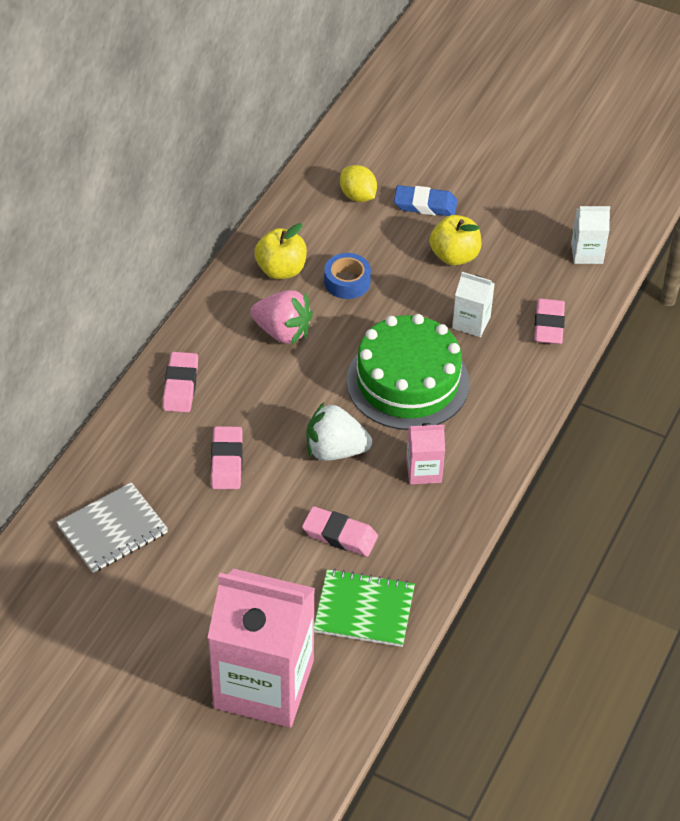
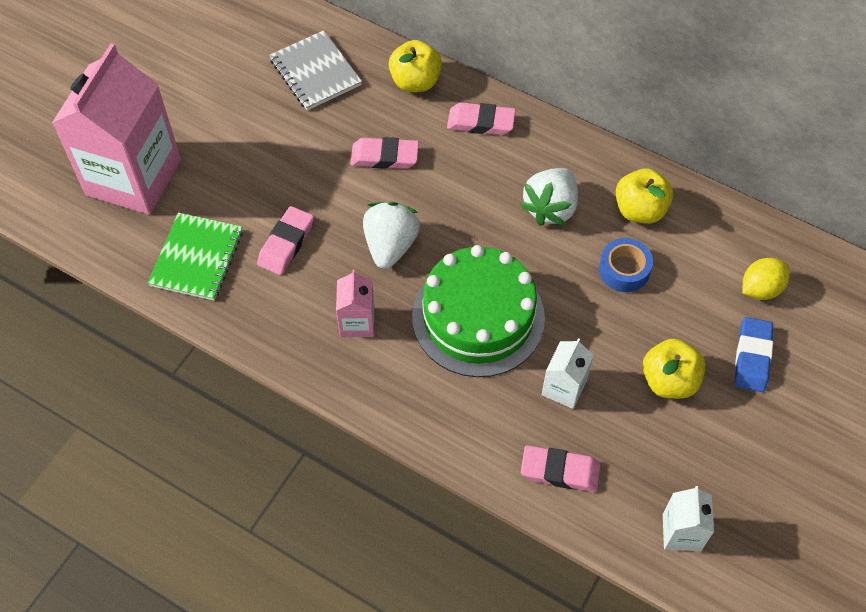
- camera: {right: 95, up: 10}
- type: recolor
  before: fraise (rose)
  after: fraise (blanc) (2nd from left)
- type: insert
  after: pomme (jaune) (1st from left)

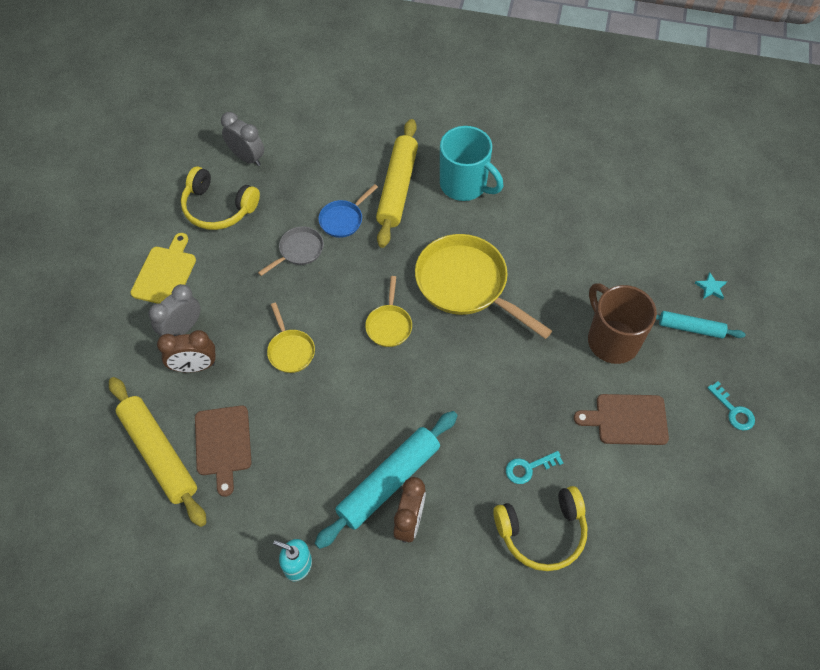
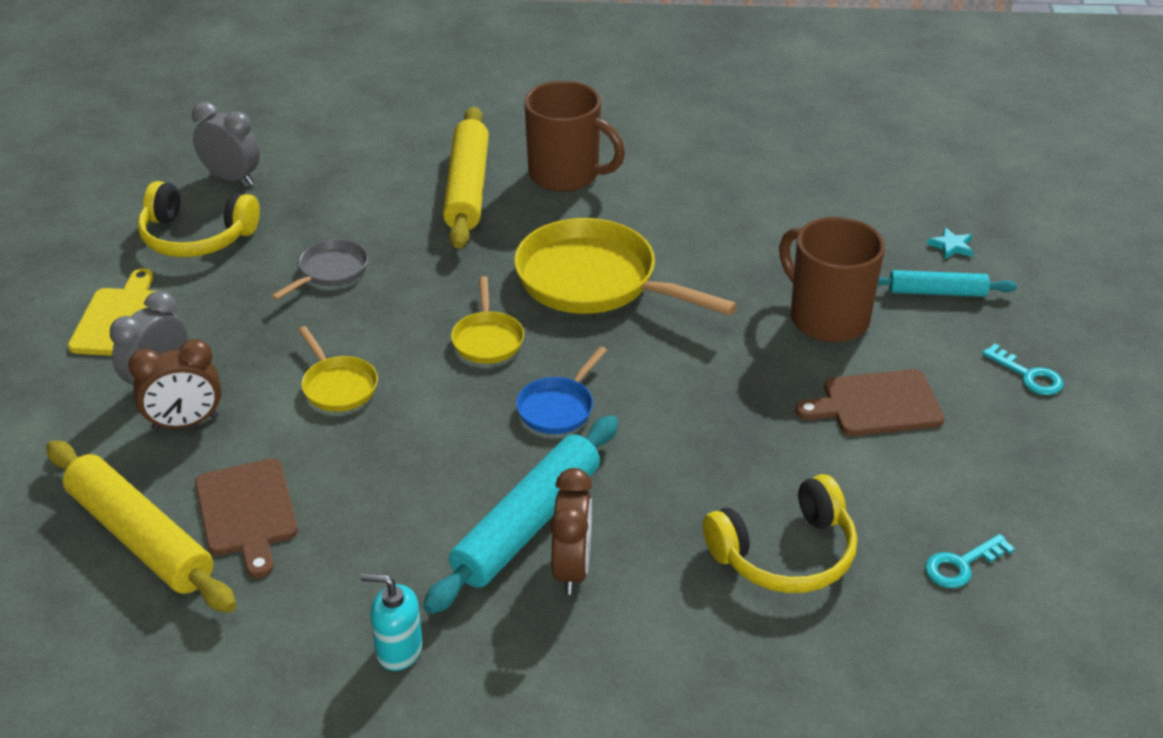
- camera: {right: -10, up: -20}
- type: recolor
  before: tasse (turquoise)
  after: tasse (marron) (1st from left)
- type: move
  before: poêle (bleu)
- type: move
  before: clé (turquoise) (1st from left)

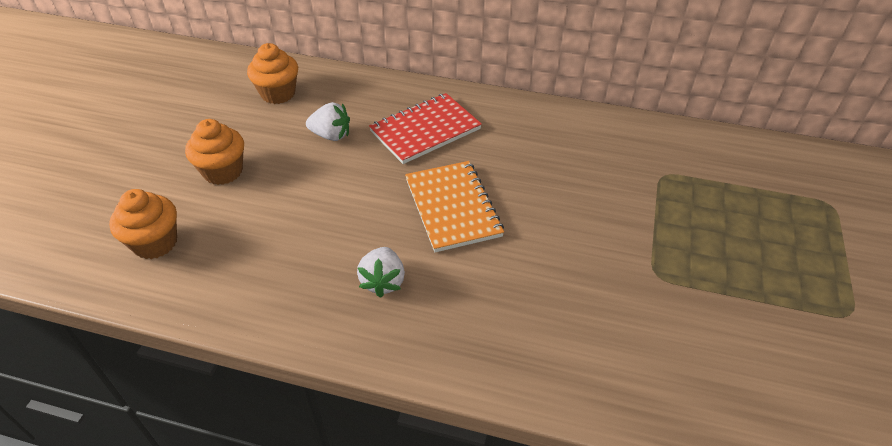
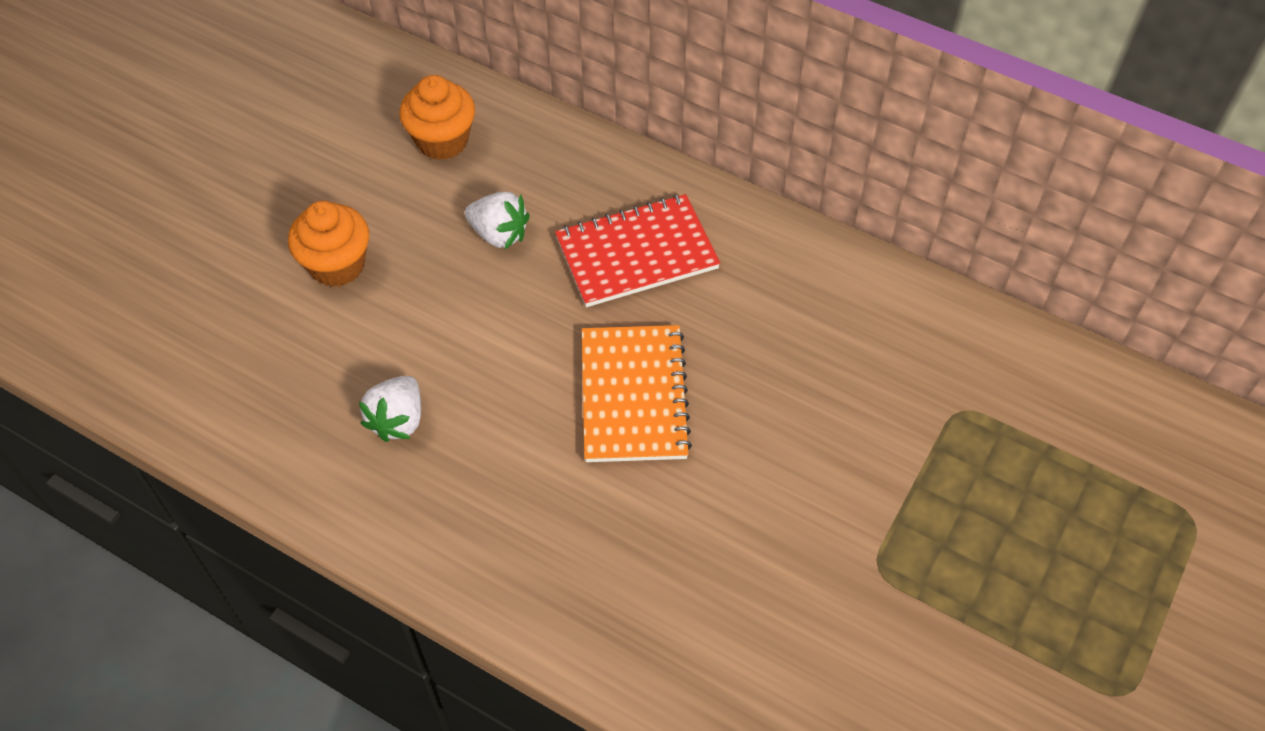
- camera: {right: 15, up: 10}
- type: delete
  before: muffin (orange) (1st from left)
- type: move
  before: fraise (blanc) (2nd from left in the first image)
  after: fraise (blanc) (1st from left)

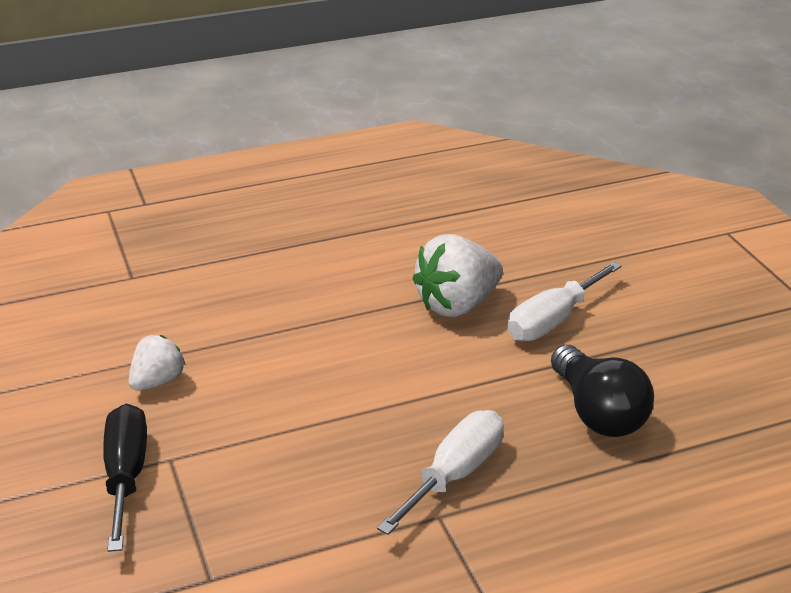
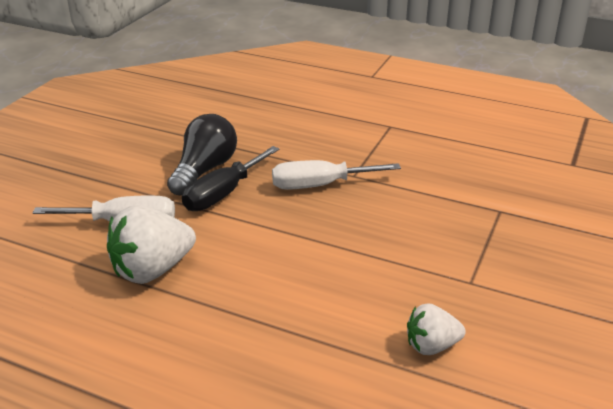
- camera: {right: -135, up: 0}
- type: rotate
  before: fraise (blanc) (2nd from left in the first image)
  turn: 135
- type: move
  before: tournevis (noir)

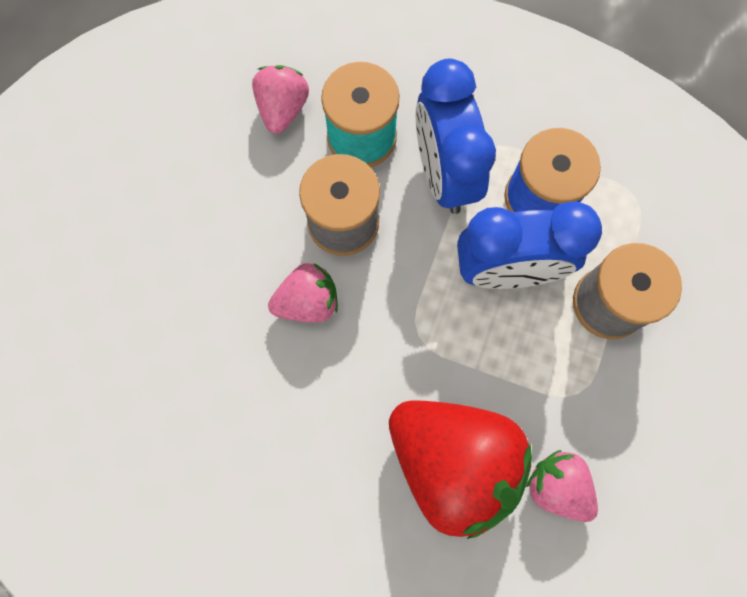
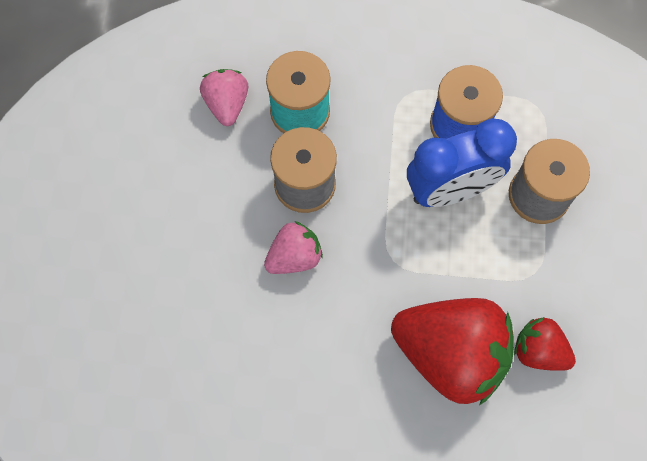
- camera: {right: -15, up: -5}
- type: delete
  before: réveil (bleu) (1st from left)
- type: recolor
  before: fraise (rose) (3rd from left)
  after: fraise (rouge) (2nd from left)

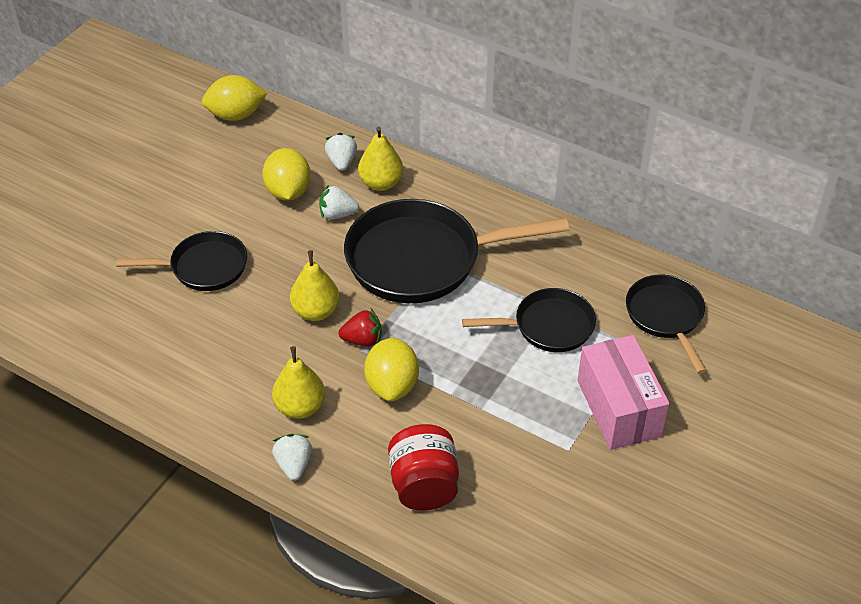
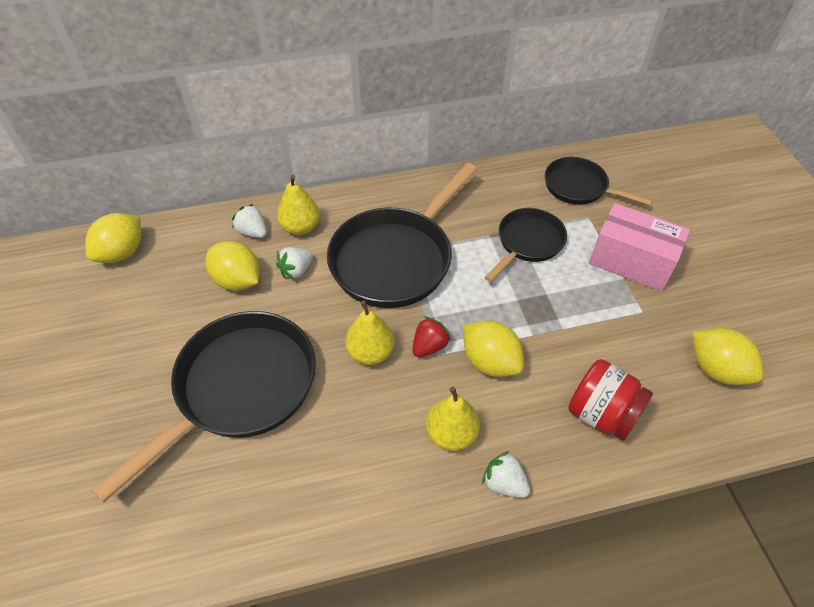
- camera: {right: -45, up: 5}
- type: resize
  before: poêle (noir) (1st from left)
  scale: 1.75
- type: insert
  after: citron (jaune) (4th from left)

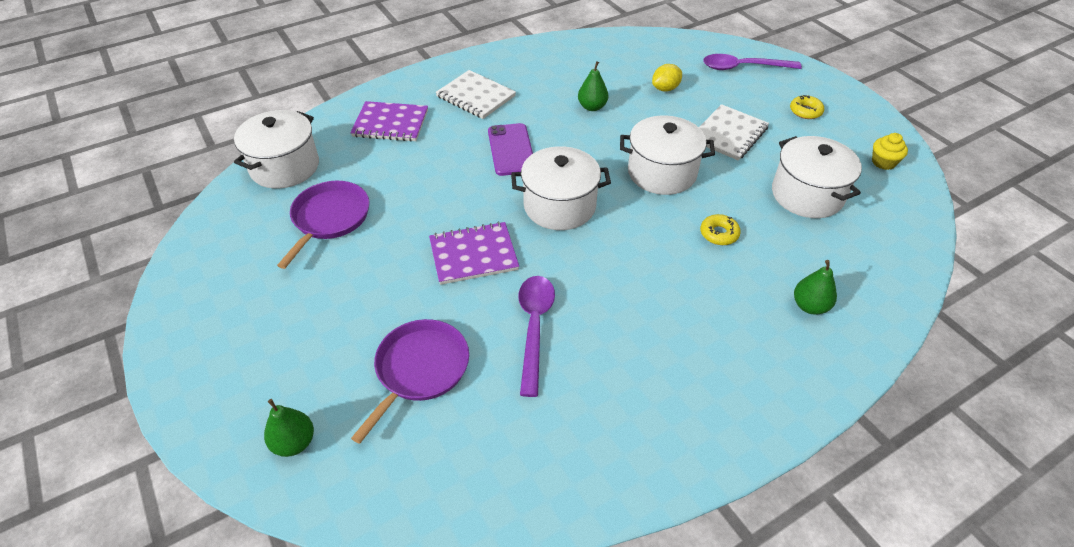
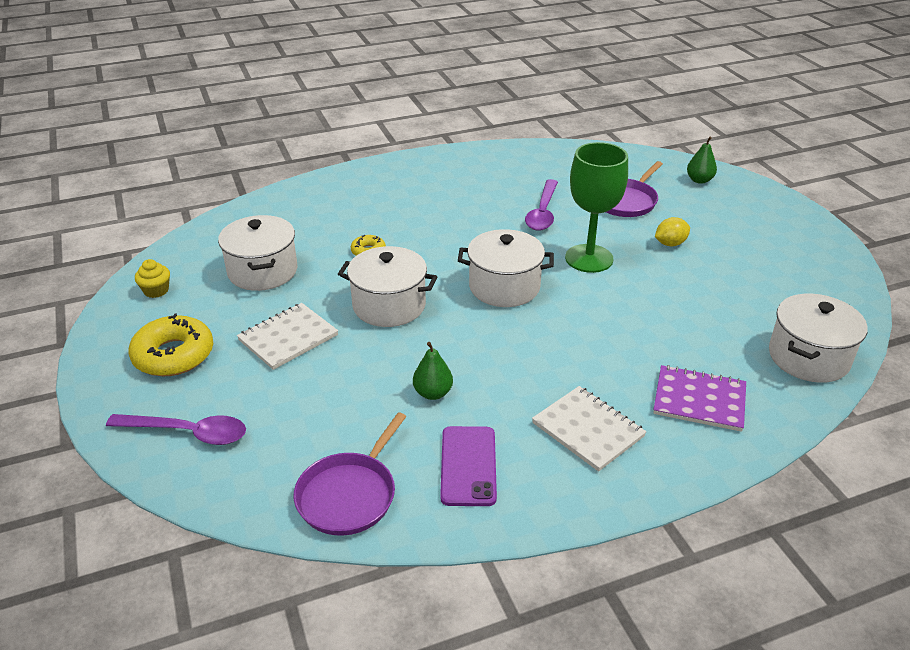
- camera: {right: -170, up: -10}
- type: move
  before: citron (jaune)
- type: resize
  before: beignet (jaune) (2nd from left in the first image)
  scale: 1.98
- type: move
  before: téléphone (violet)
- type: move
  before: poêle (violet) (1st from left)
- type: replace
  before: carnet (violet) (2nd from left)
  after: verre à pied (vert)
- type: delete
  before: poire (vert) (3rd from left)

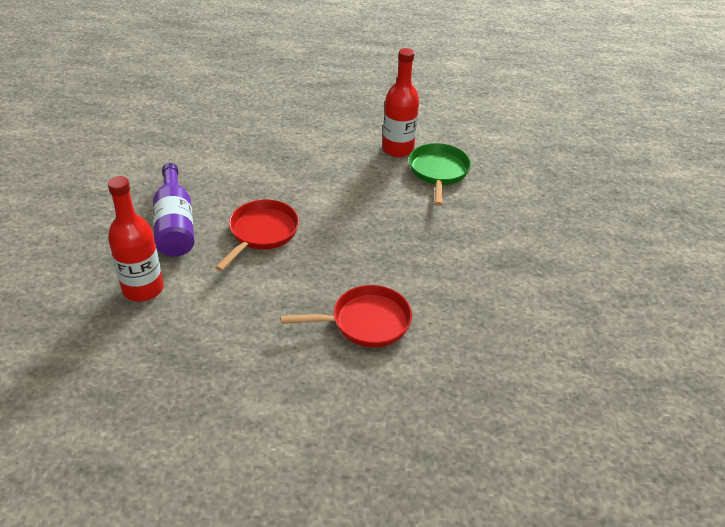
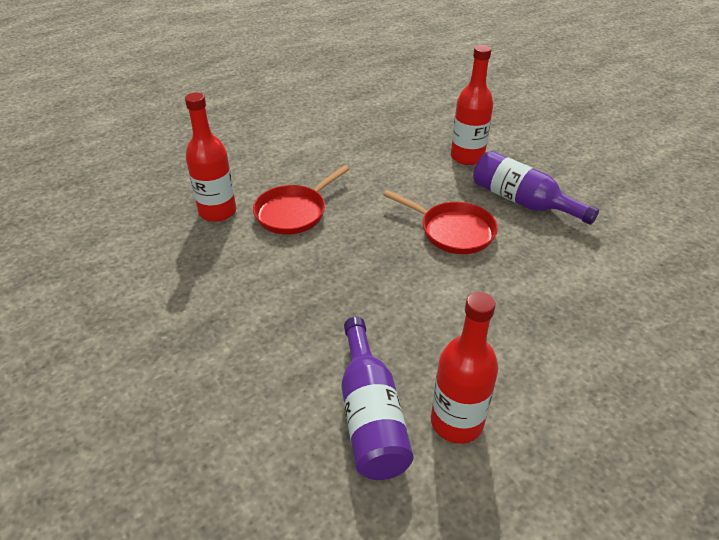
- camera: {right: 145, up: 0}
- type: replace
  before: poêle (vert)
  after: bouteille (violet) (1st from left)
- type: rotate
  before: poêle (rouge) (1st from left in the first image)
  turn: -45
- type: insert
  after: bouteille (rouge) (1st from left)

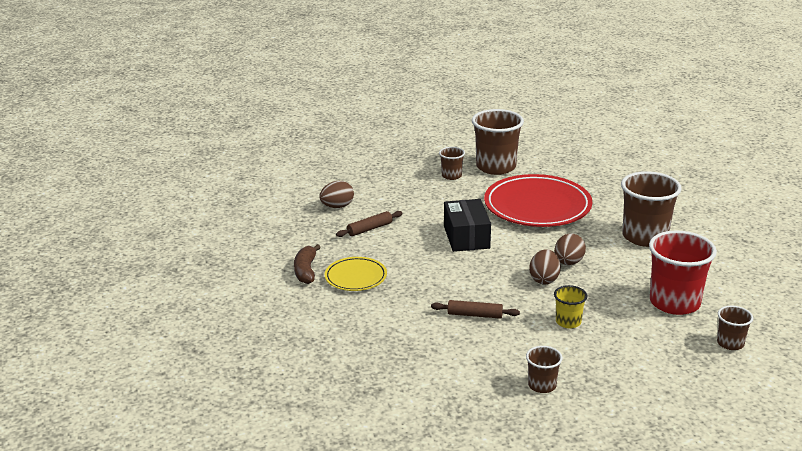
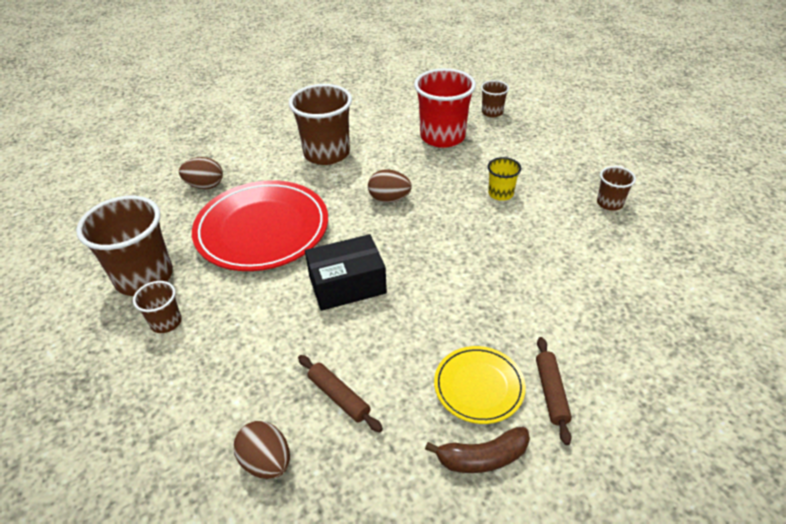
- camera: {right: -100, up: 15}
- type: move
  before: œuf (marron) (2nd from left in the first image)
  after: œuf (marron) (1st from left)
- type: move
  before: rouleau à pâtisserie (marron) (2nd from left)

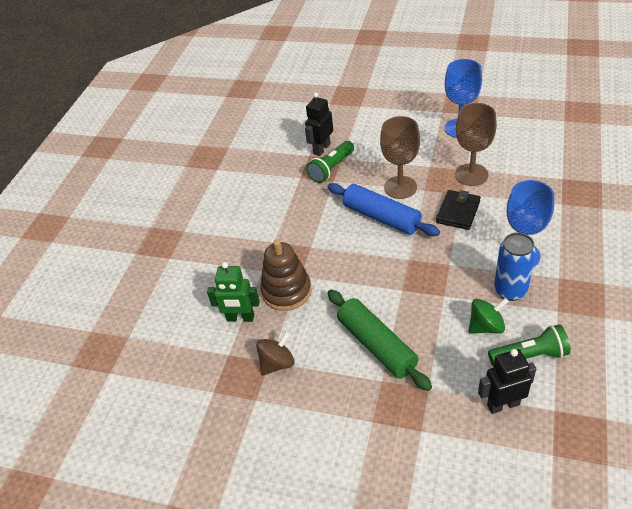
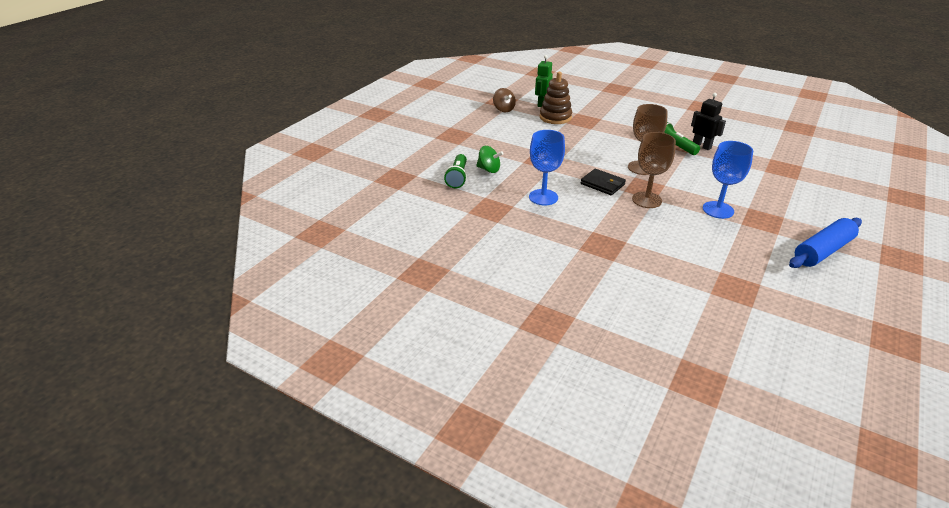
- camera: {right: 100, up: -10}
- type: move
  before: rouleau à pâtisserie (bleu)
- type: delete
  before: canette (bleu)
- type: delete
  before: rouleau à pâtisserie (vert)
- type: rotate
  before: toupie (vert)
  turn: -60
- type: delete
  before: robot (noir) (2nd from left)

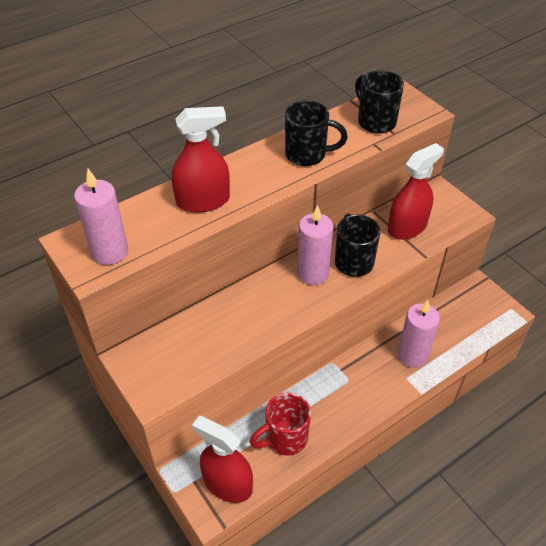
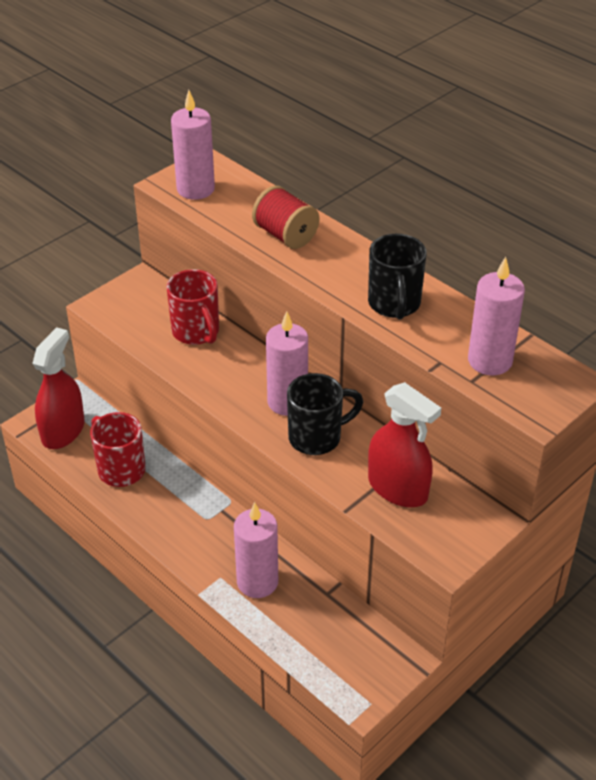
- camera: {right: 80, up: -5}
- type: replace
  before: tasse (noir) (3rd from left)
  after: bougie (rose) (4th from left)
- type: replace
  before: vaporisateur (rouge) (1st from left)
  after: bobine (rouge)
- type: insert
  after: tasse (rouge) (2nd from left)

